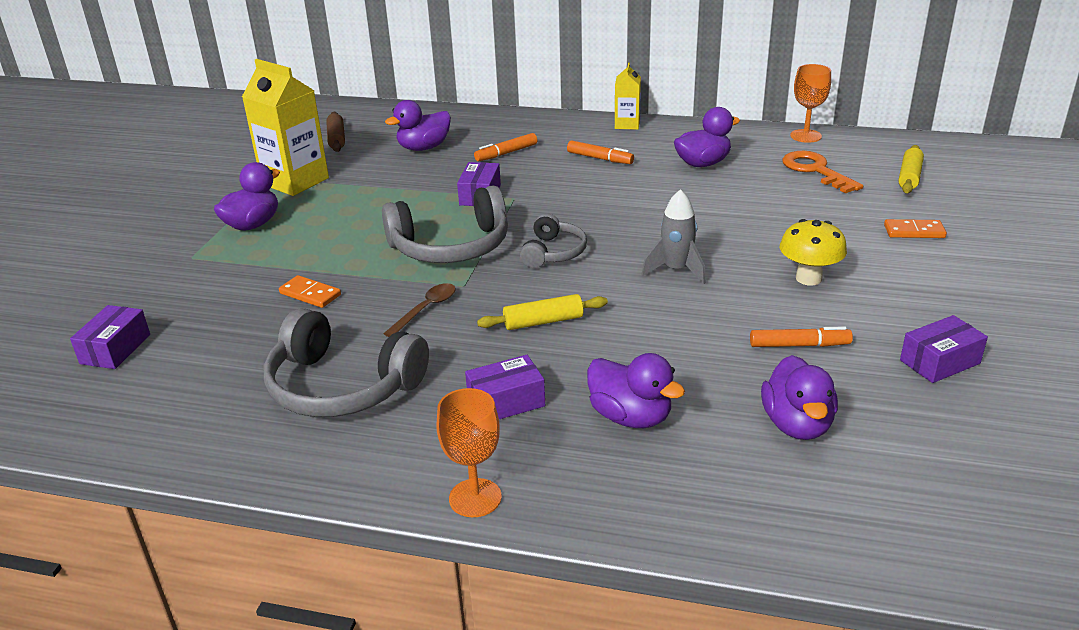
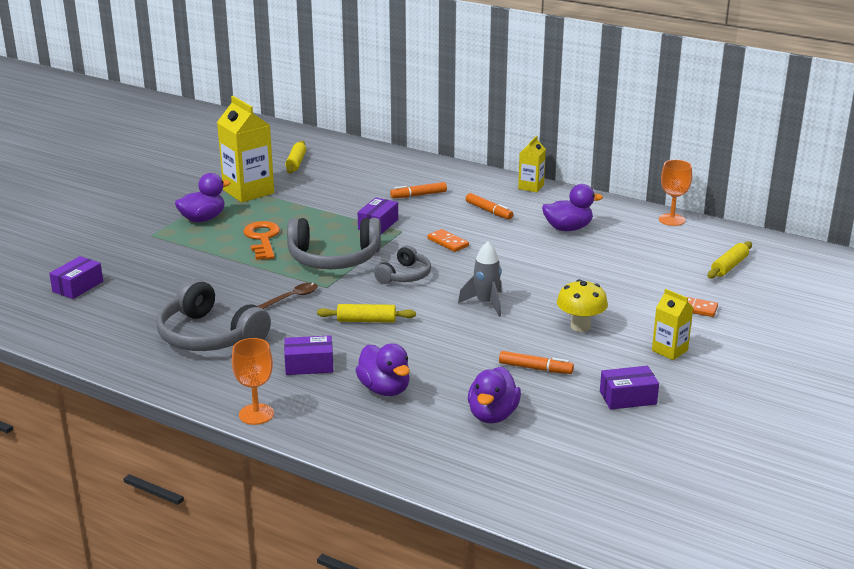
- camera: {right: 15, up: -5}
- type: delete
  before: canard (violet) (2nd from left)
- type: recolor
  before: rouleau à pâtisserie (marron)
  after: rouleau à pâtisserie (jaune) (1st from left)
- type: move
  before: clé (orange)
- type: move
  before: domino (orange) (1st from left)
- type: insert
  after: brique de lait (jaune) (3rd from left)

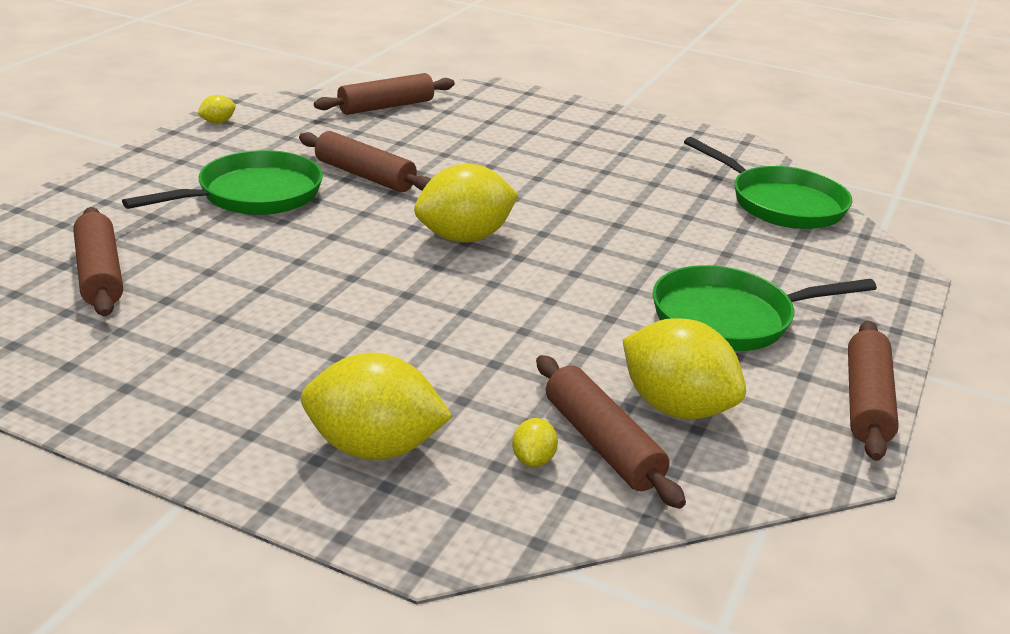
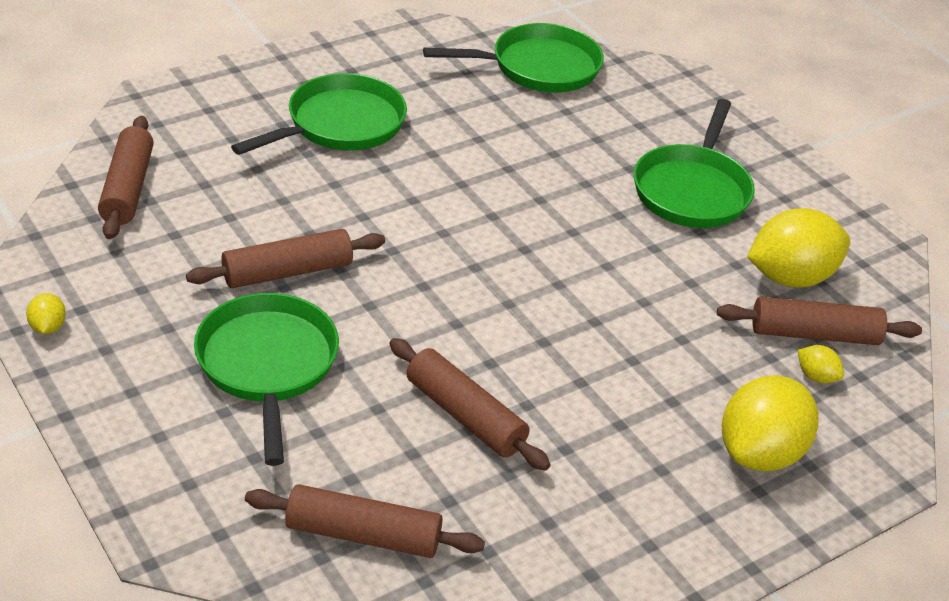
- camera: {right: -60, up: 10}
- type: delete
  before: citron (jaune) (3rd from left)
- type: move
  before: rouleau à pâtisserie (marron) (5th from left in the first image)
  after: rouleau à pâtisserie (marron) (4th from left)
- type: insert
  after: poêle (vert) (2nd from left)

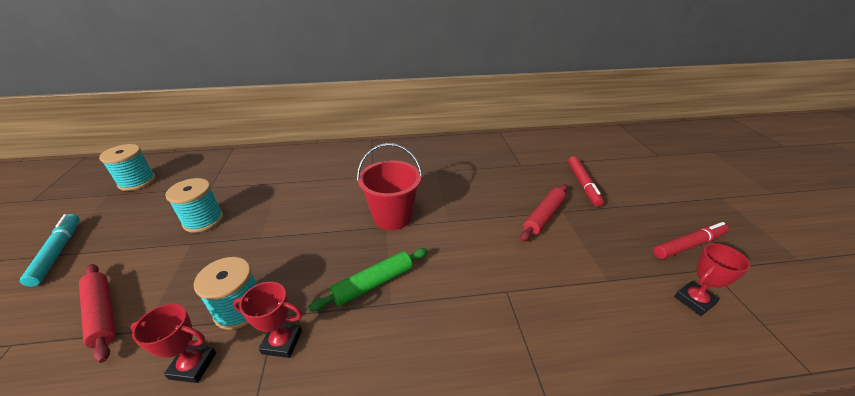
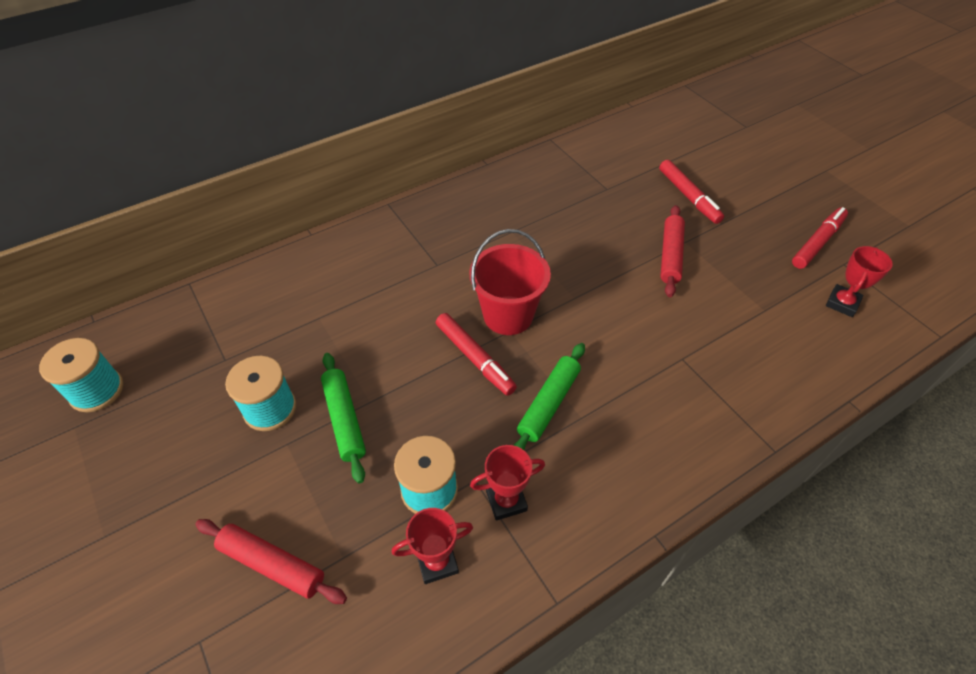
- camera: {right: -25, up: 15}
- type: delete
  before: feutre (turquoise)
- type: insert
  after: feutre (rouge) (1st from left)
- type: insert
  after: rouleau à pâtisserie (vert) (1st from left)

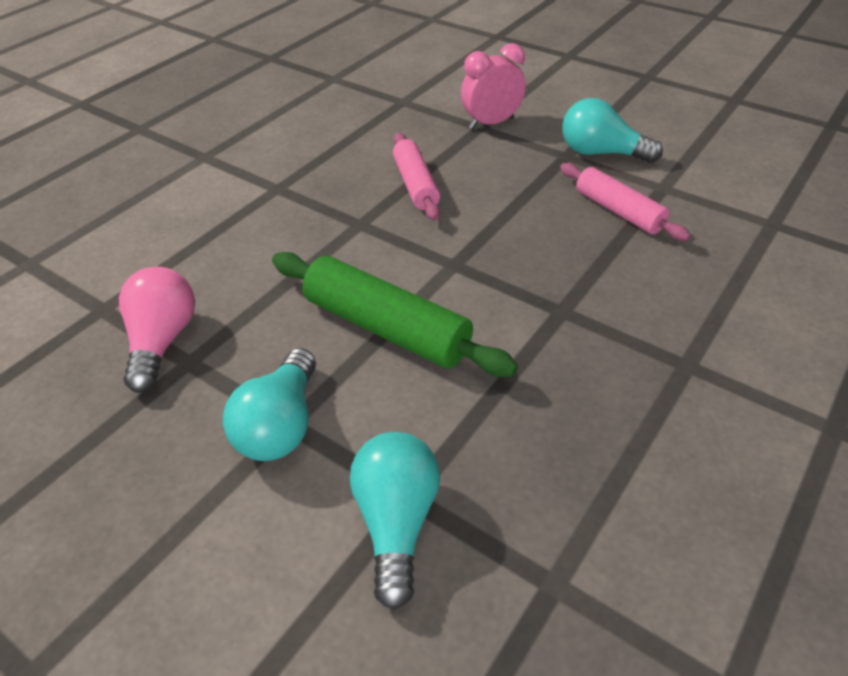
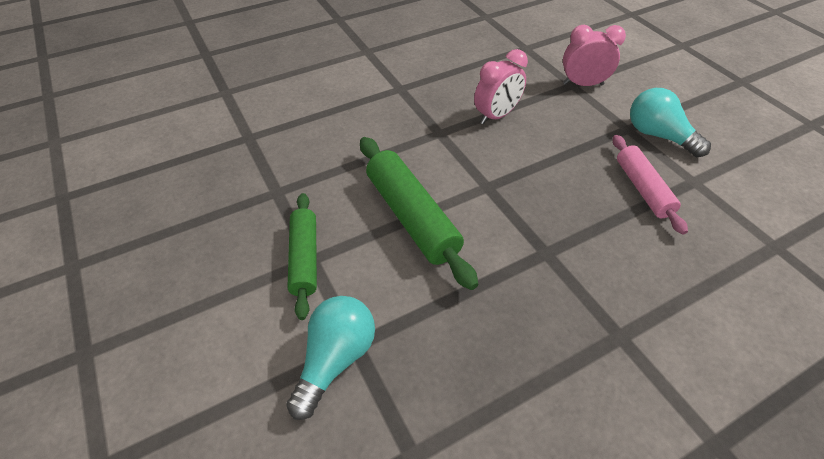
- camera: {right: 25, up: 5}
- type: replace
  before: rouleau à pâtisserie (rose) (1st from left)
  after: réveil (rose) (1st from left)
- type: delete
  before: ampoule (rose)
- type: replace
  before: ampoule (turquoise) (1st from left)
  after: rouleau à pâtisserie (vert) (1st from left)

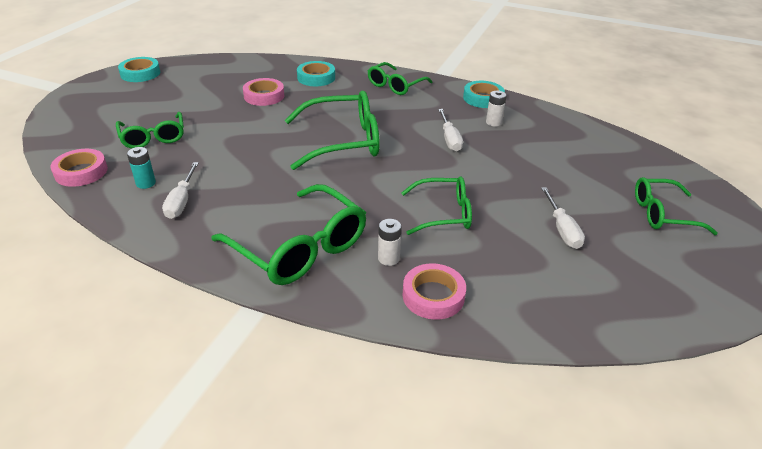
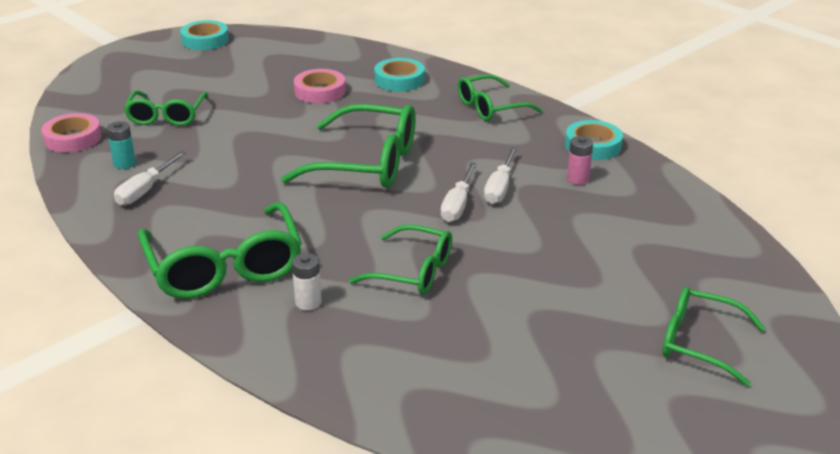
- camera: {right: 25, up: -5}
- type: recolor
  before: pile (blanc) (2nd from left)
  after: pile (rose)
- type: move
  before: tournevis (blanc) (3rd from left in the first image)
  after: tournevis (blanc) (2nd from left)
- type: delete
  before: ruban adhésif (rose) (3rd from left)

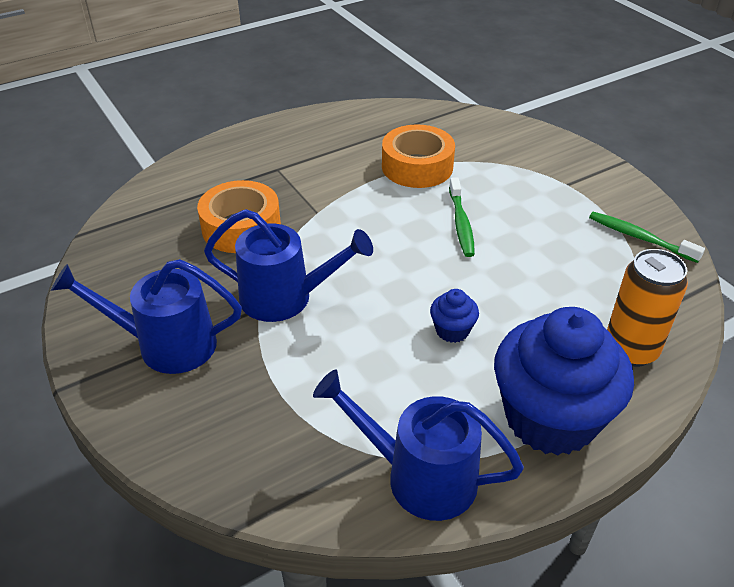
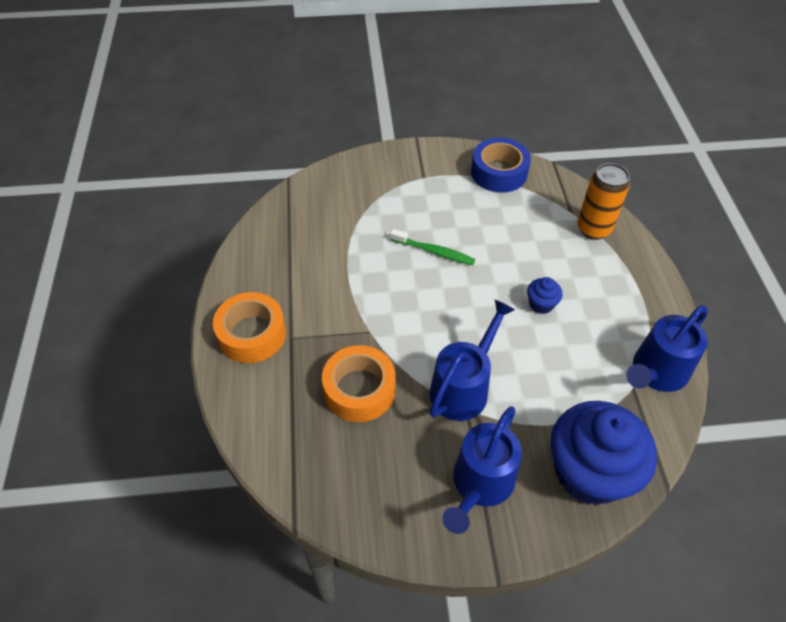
- camera: {right: -65, up: 10}
- type: move
  before: ruban adhésif (orange) (2nd from left in the first image)
  after: ruban adhésif (orange) (1st from left)
- type: replace
  before: brosse à dents (vert) (2nd from left)
  after: ruban adhésif (bleu)
- type: move
  before: muffin (bleu) (2nd from left)

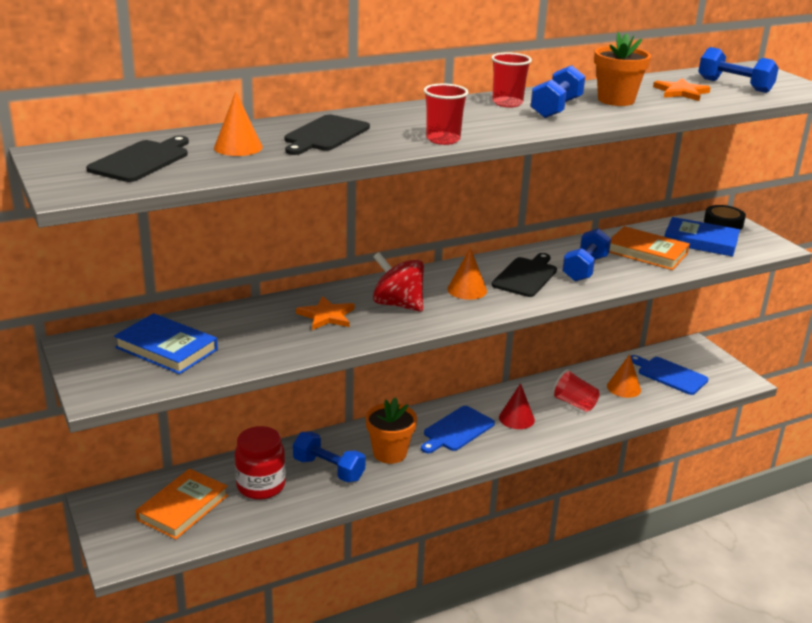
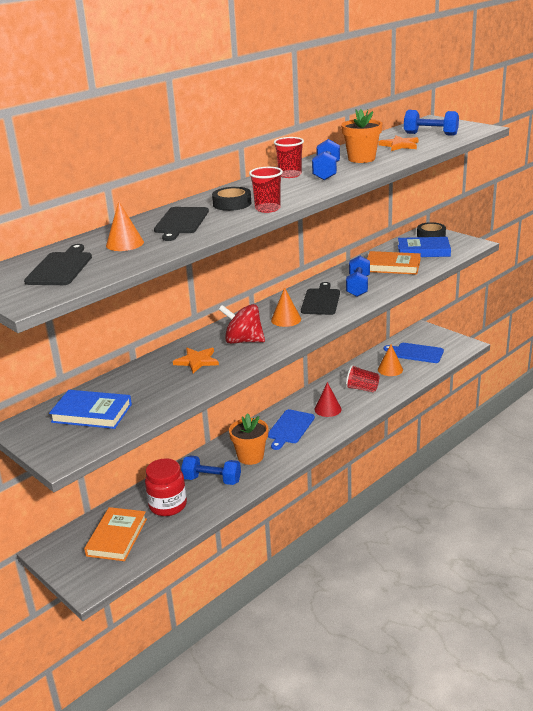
- camera: {right: -15, up: 0}
- type: insert
  after: ruban adhésif (noir) (1st from left)

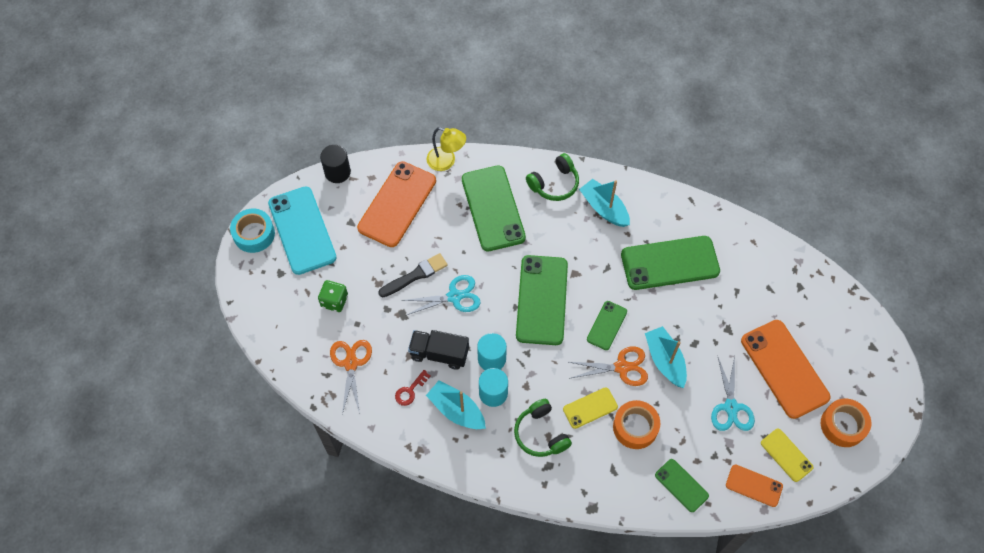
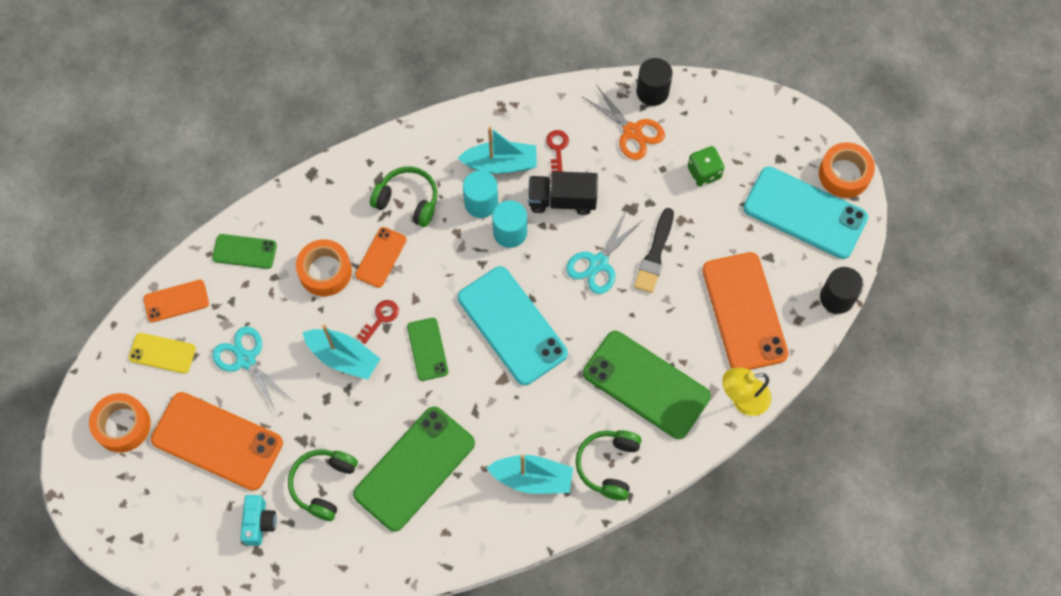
- camera: {right: 140, up: 5}
- type: recolor
  before: ruban adhésif (turquoise)
  after: ruban adhésif (orange) (3rd from left)
- type: recolor
  before: téléphone (vert) (2nd from left)
  after: téléphone (turquoise) (1st from left)
- type: rotate
  before: camion (noir)
  turn: -150
- type: replace
  before: ciseaux (orange) (2nd from left)
  after: clé (rouge) (1st from left)
- type: recolor
  before: téléphone (jaune) (1st from left)
  after: téléphone (orange) (3rd from left)
- type: insert
  after: cylindre (noir) (1st from left)
- type: insert
  after: casque audio (vert) (1st from left)
- type: insert
  after: appareil photo (turquoise)

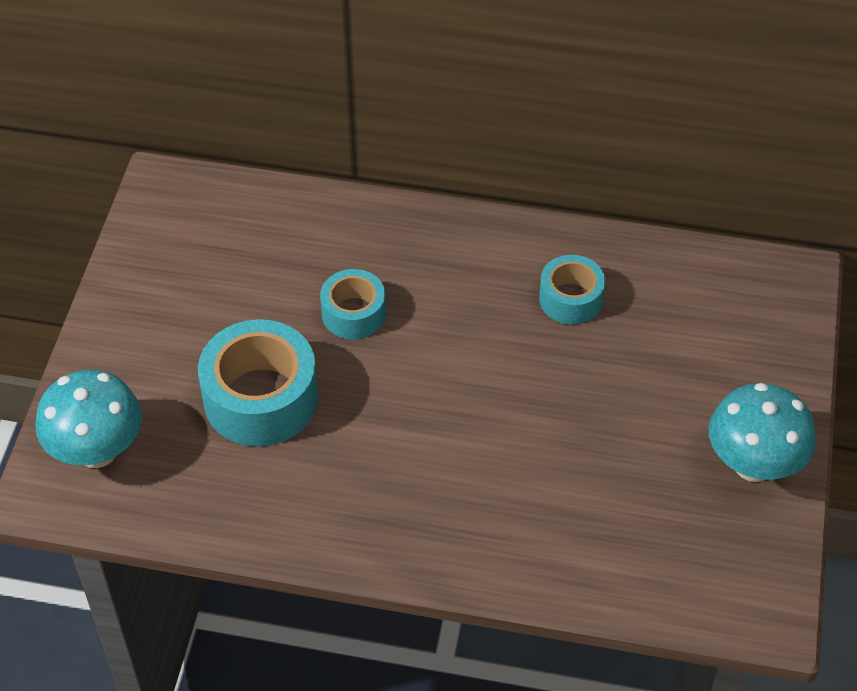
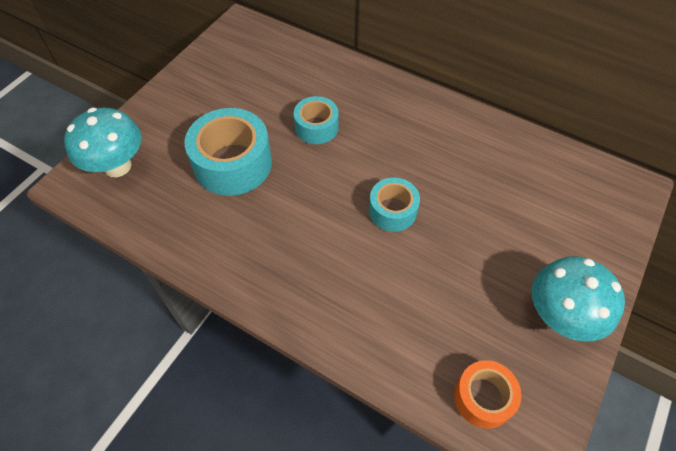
- camera: {right: 20, up: 5}
- type: move
  before: ruban adhésif (turquoise) (3rd from left)
- type: insert
  after: ruban adhésif (orange)

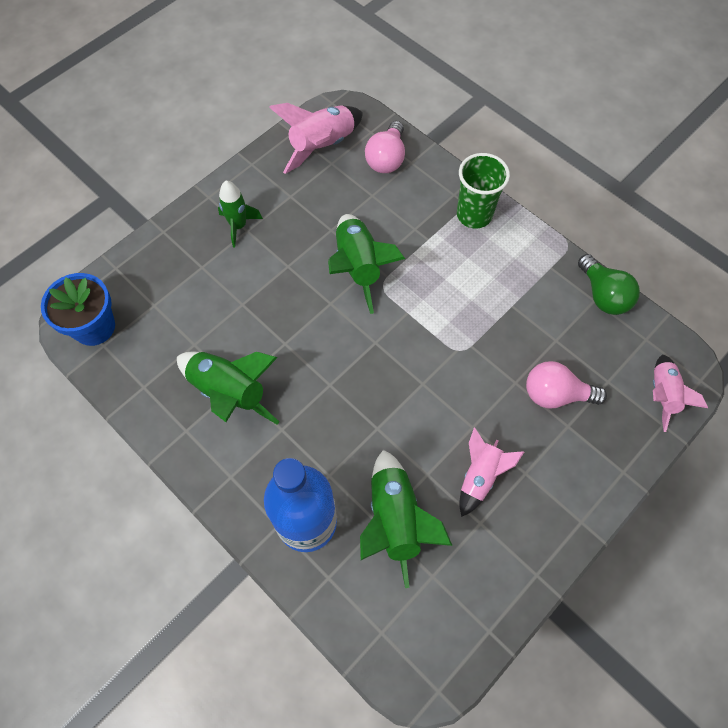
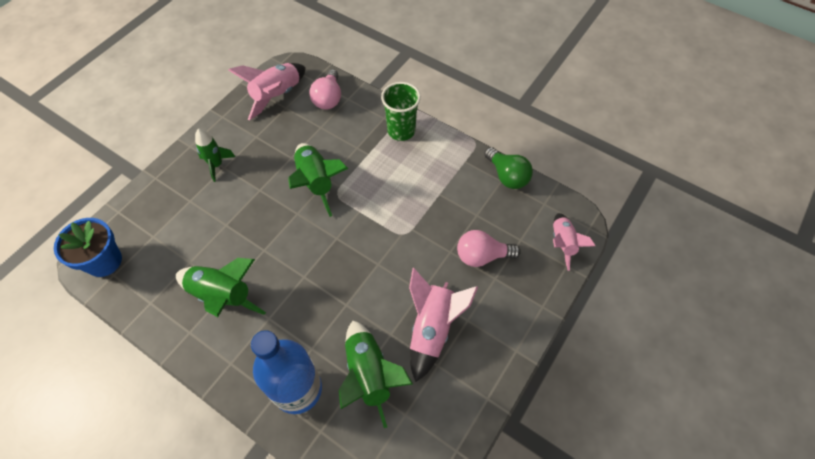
- camera: {right: -10, up: -5}
- type: resize
  before: fusée (rose) (2nd from left)
  scale: 1.53

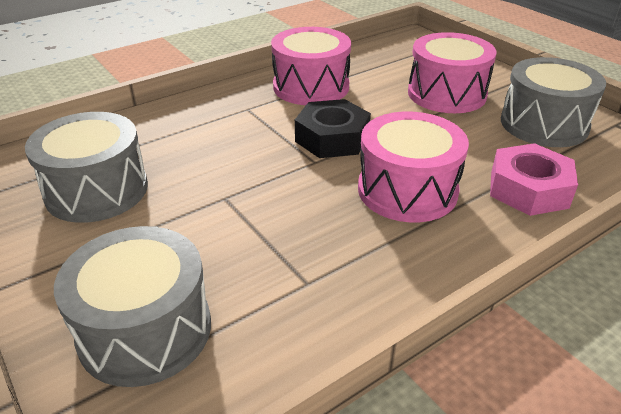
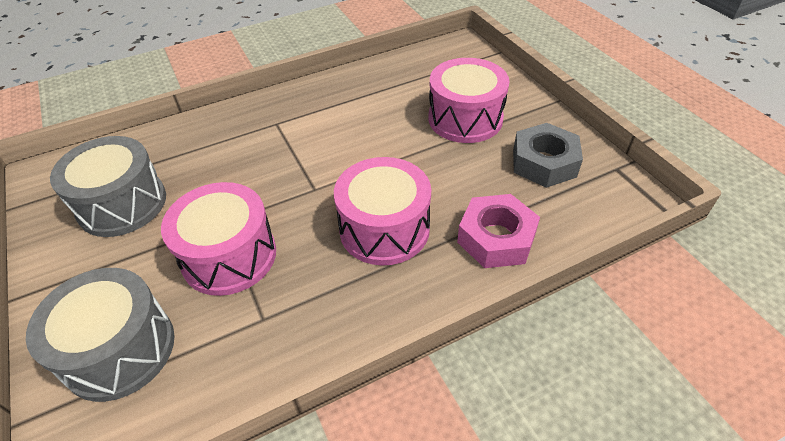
- camera: {right: 10, up: 10}
- type: move
  before: tambour (rose) (1st from left)
- type: replace
  before: tambour (gris) (3rd from left)
  after: écrou (gris)
- type: delete
  before: écrou (noir)

